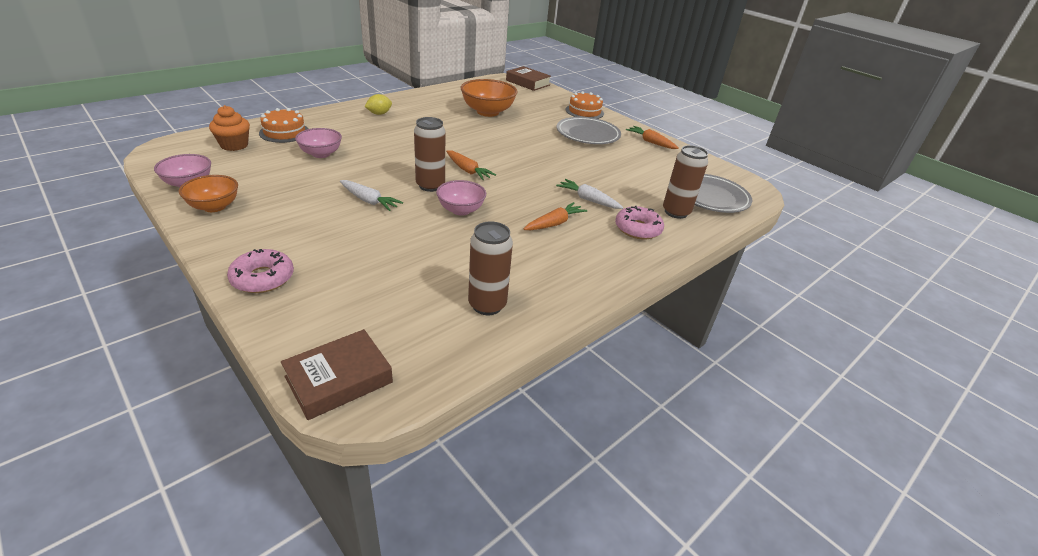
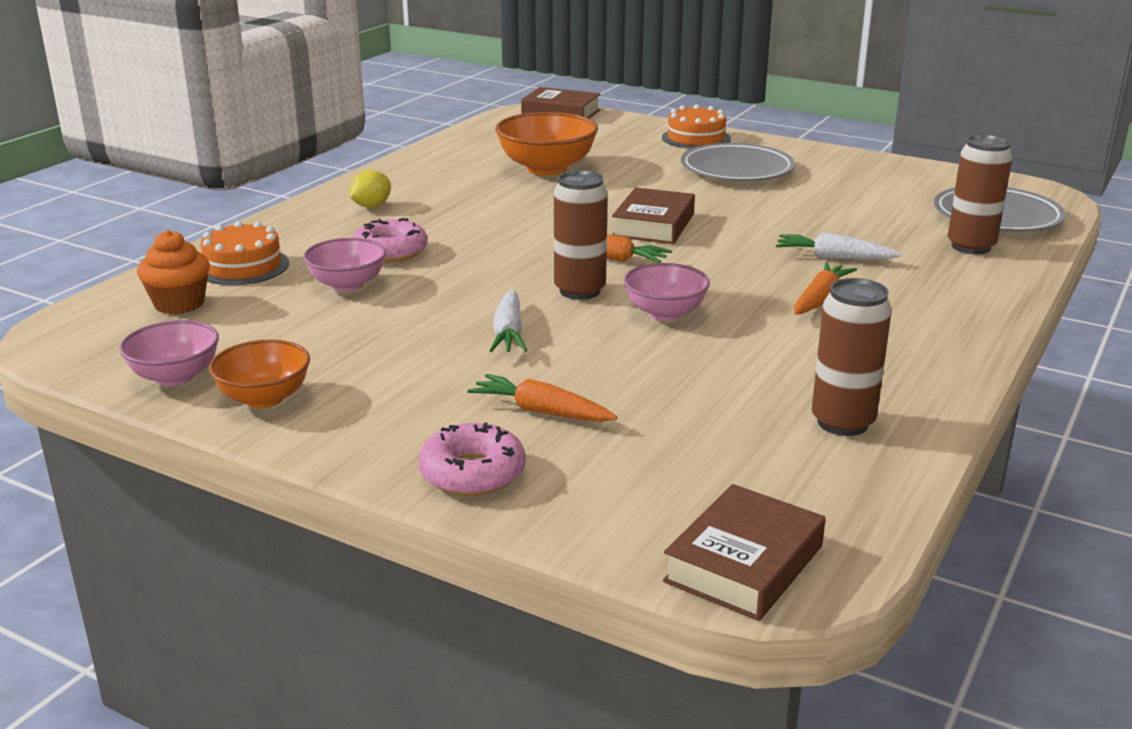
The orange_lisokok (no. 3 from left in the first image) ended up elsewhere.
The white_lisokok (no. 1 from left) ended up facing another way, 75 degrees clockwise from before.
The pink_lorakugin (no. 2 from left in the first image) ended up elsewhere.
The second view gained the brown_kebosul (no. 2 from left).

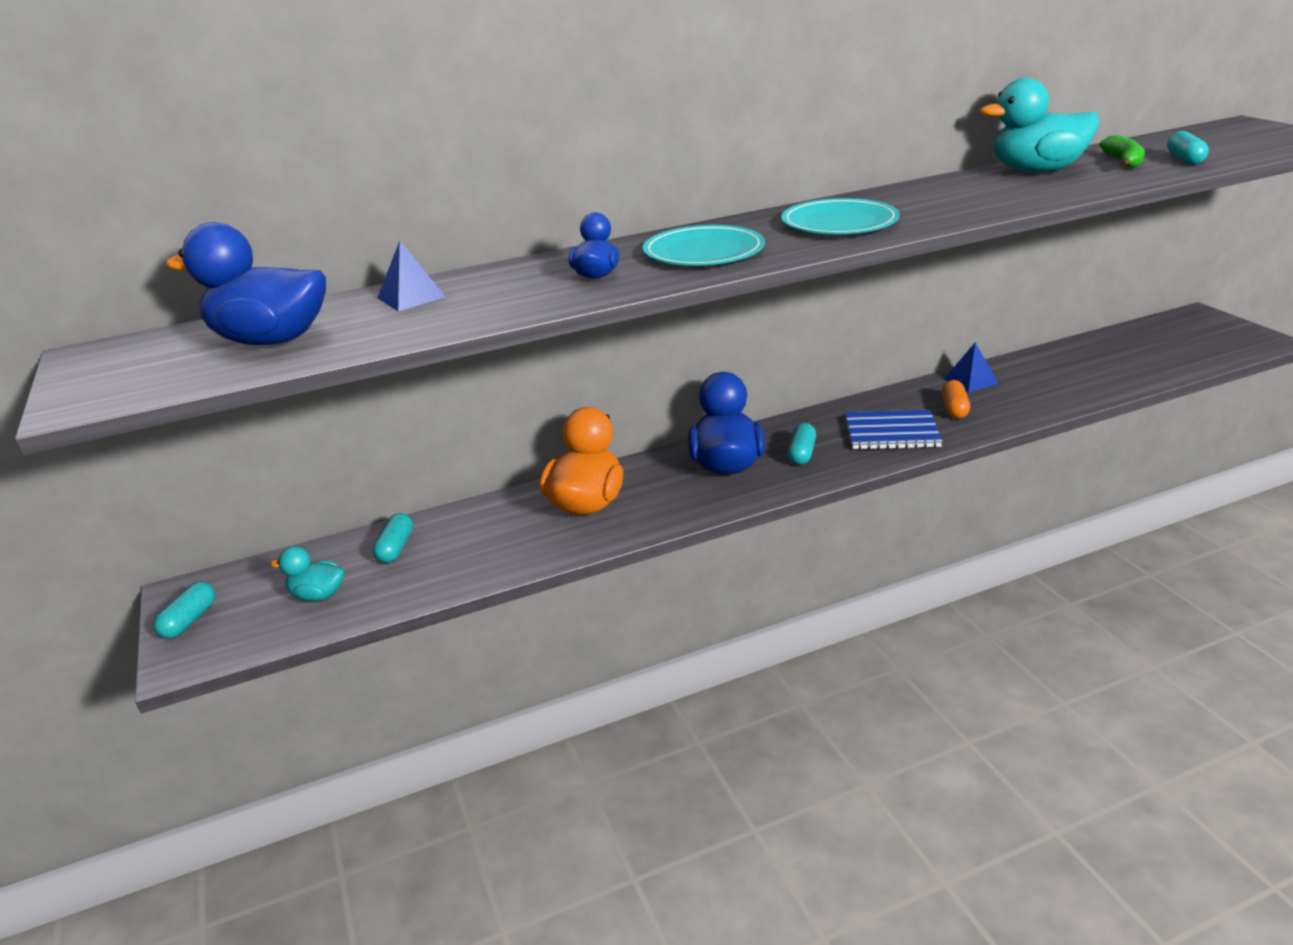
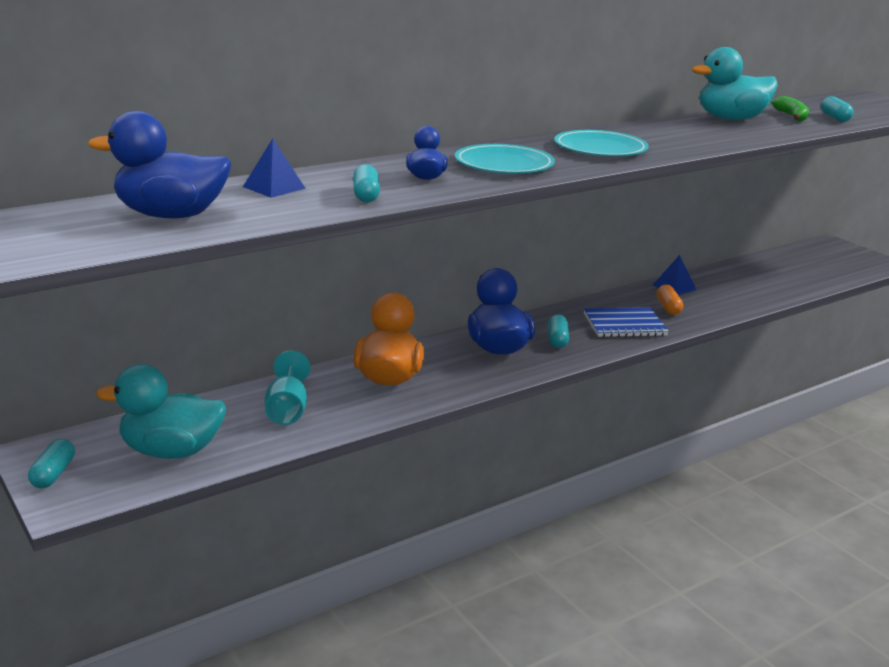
The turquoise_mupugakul (no. 2 from left) ended up elsewhere.
The size of the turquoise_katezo (no. 1 from left) changed by a factor of 1.85.
The second view gained the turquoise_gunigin.

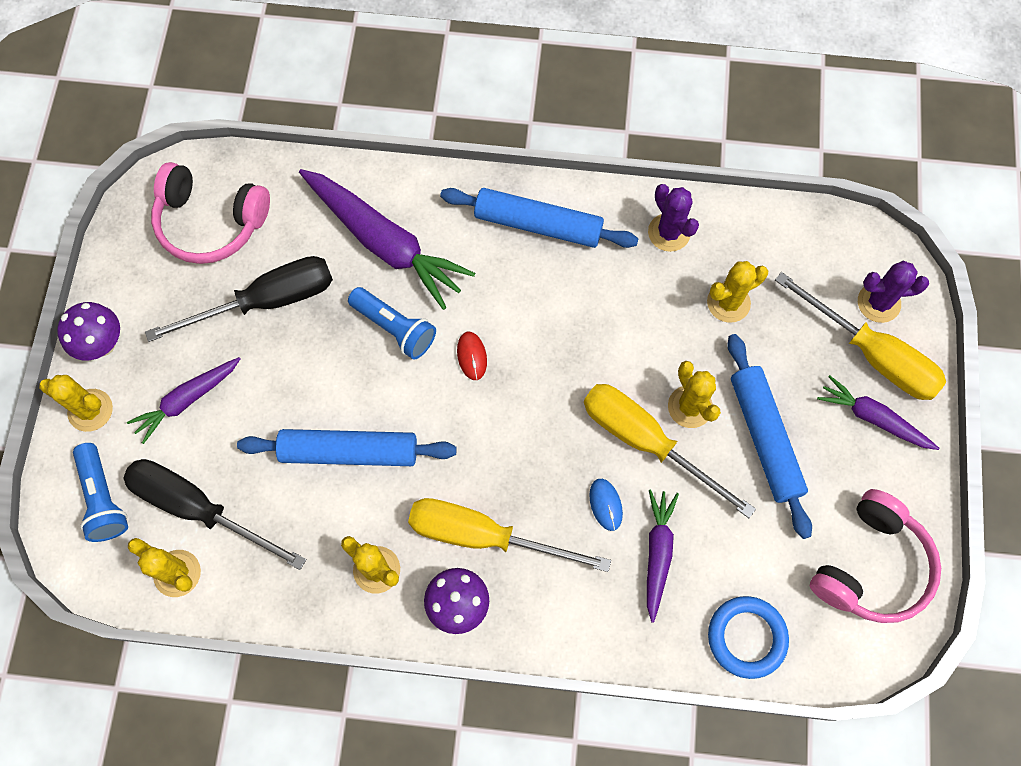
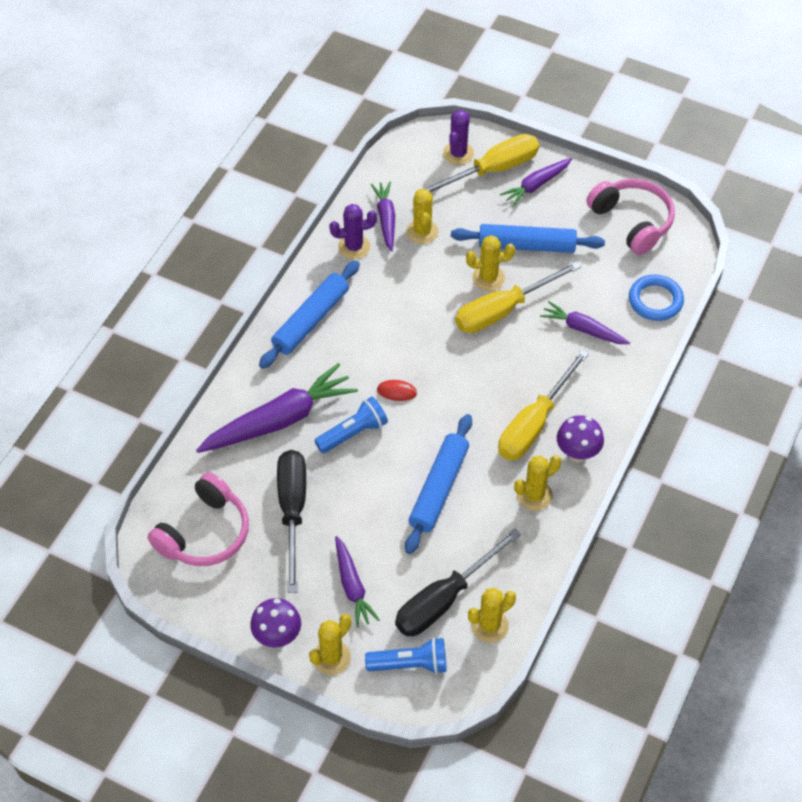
The second view lost the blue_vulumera.
The second view gained the purple_lisokok (no. 3 from left).

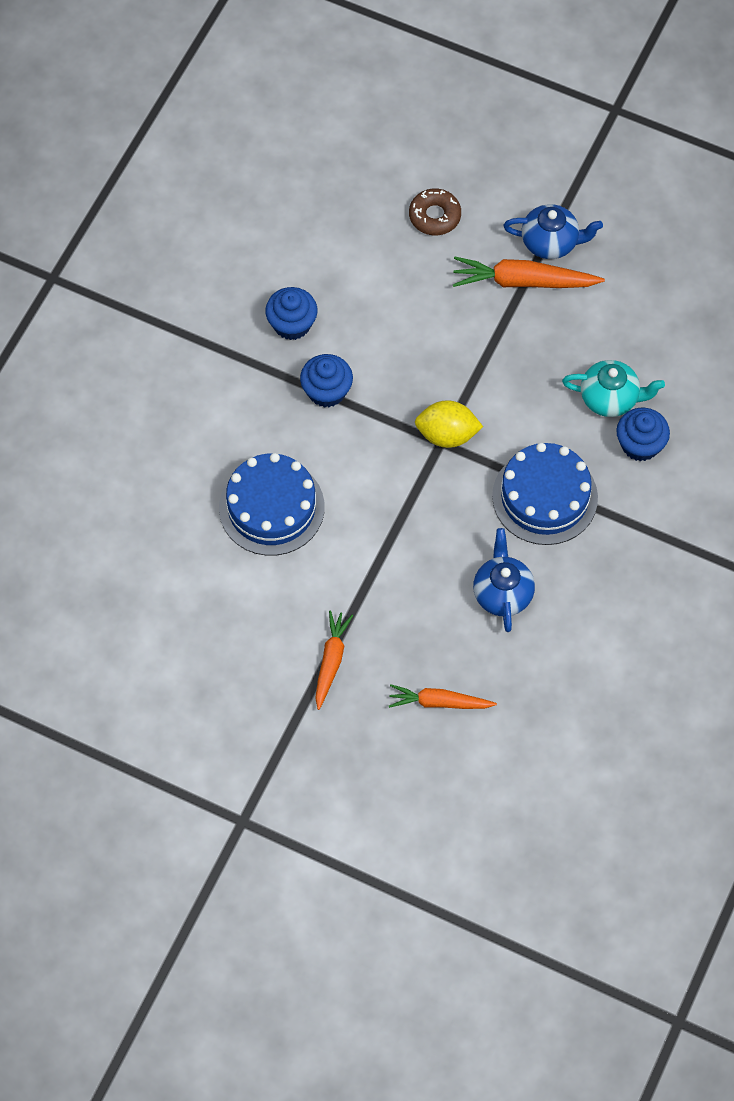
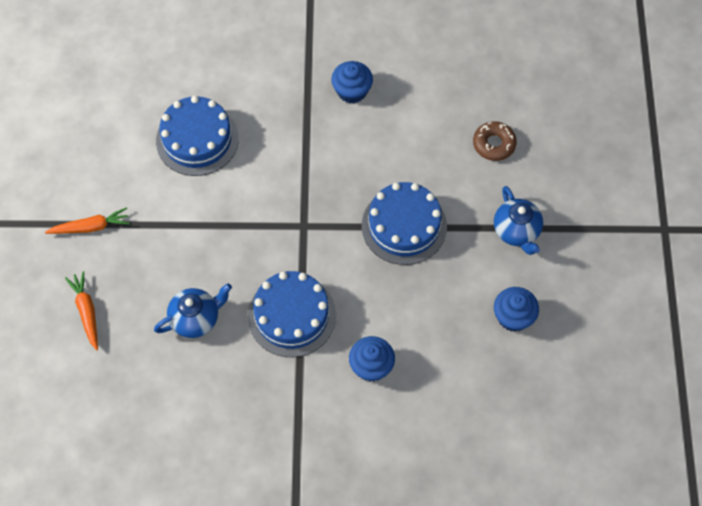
The second view lost the orange_lisokok (no. 3 from left).
The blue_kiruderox (no. 2 from left in the first image) ended up elsewhere.
The second view lost the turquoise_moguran.
The second view lost the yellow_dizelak.
The second view gained the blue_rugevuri (no. 3 from left).

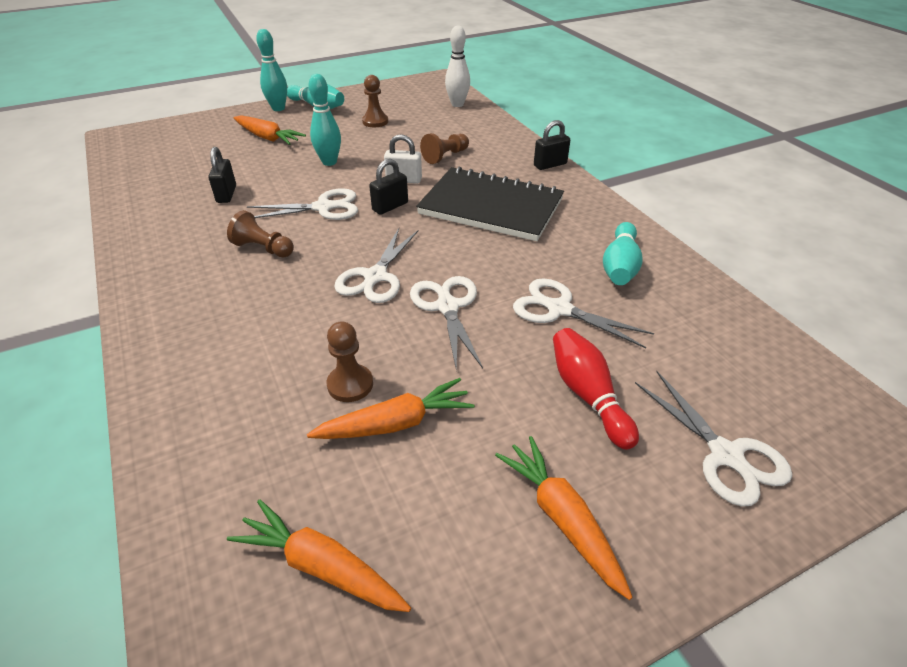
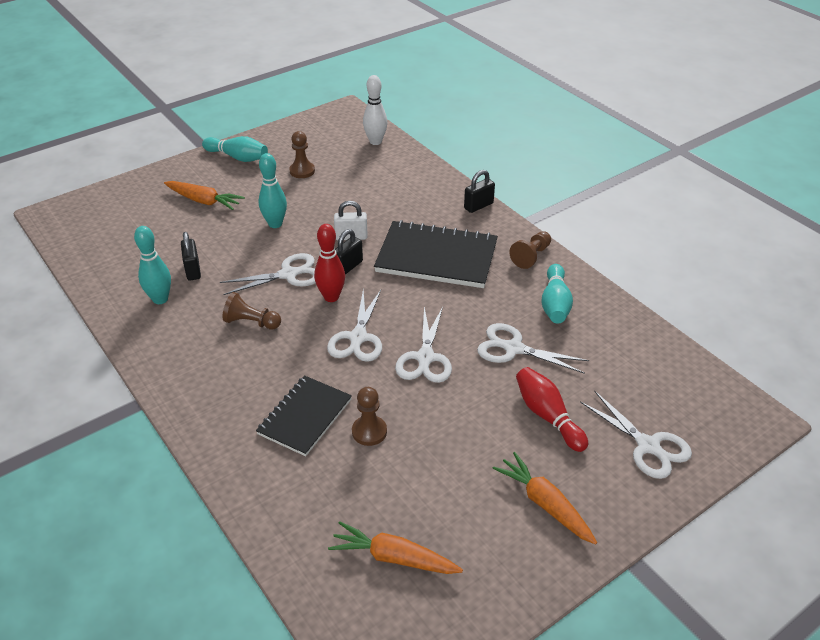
The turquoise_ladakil (no. 1 from left) ended up elsewhere.
The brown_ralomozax (no. 4 from left) ended up elsewhere.
The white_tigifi (no. 3 from left) ended up facing another way, 150 degrees counterclockwise from before.
The second view lost the orange_lisokok (no. 3 from left).
The second view gained the red_ladakil (no. 1 from left).
The second view gained the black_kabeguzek (no. 1 from left).

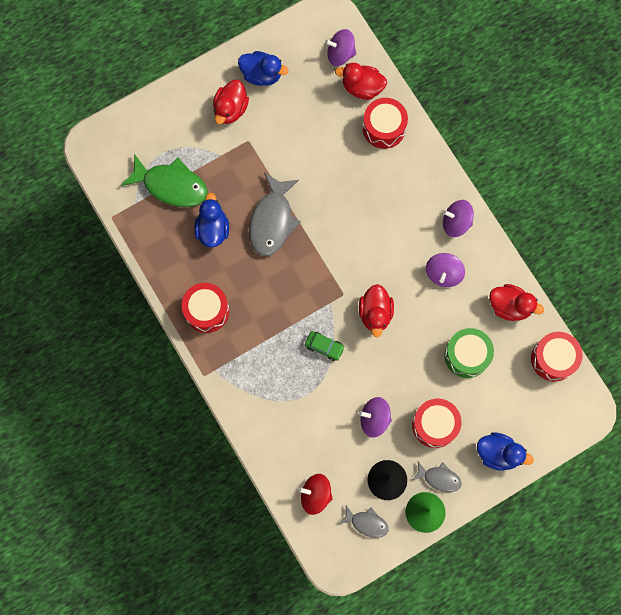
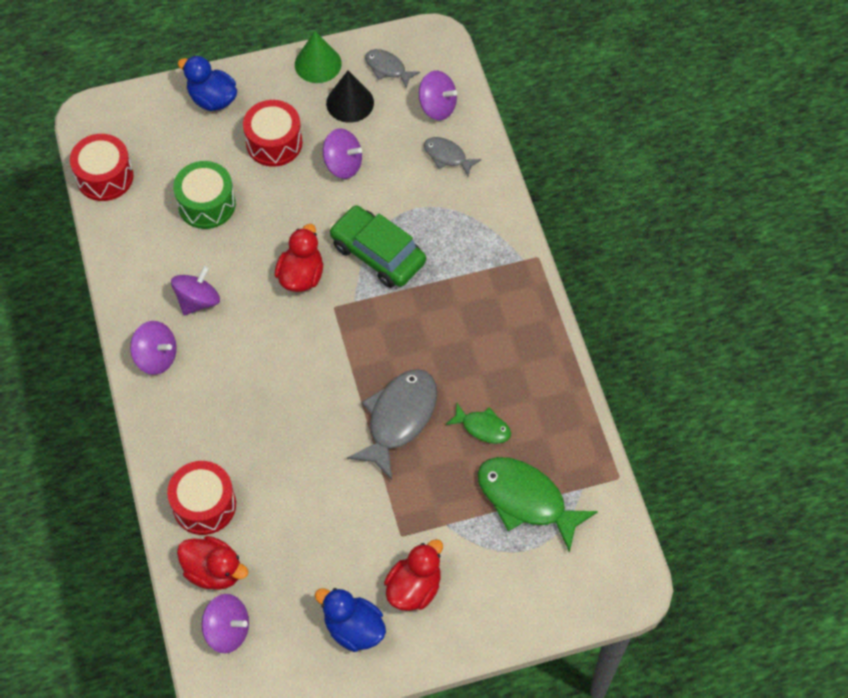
Where the blue_katezo (no. 1 from left) stood, the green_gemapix (no. 1 from left) came to stand.
The second view lost the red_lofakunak (no. 1 from left).
The second view lost the red_katezo (no. 4 from left).
The size of the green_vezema changed by a factor of 1.97.
The grey_gemapix (no. 3 from left) ended up elsewhere.
What was the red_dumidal turned into the purple_dumidal (no. 5 from left).

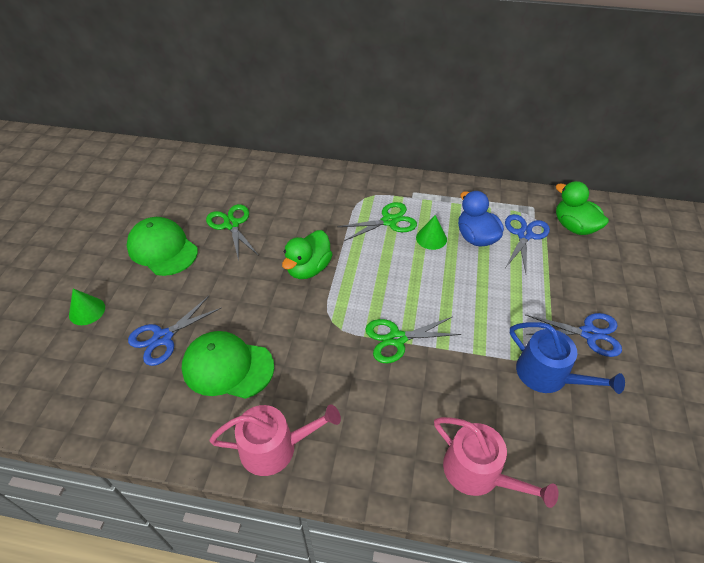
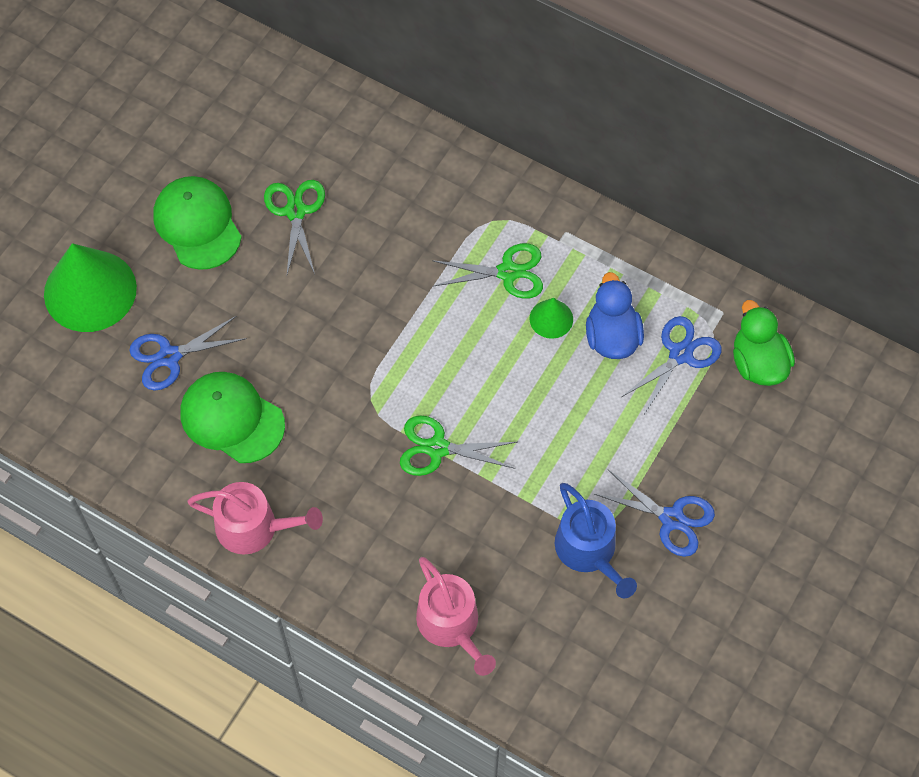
The second view lost the green_katezo (no. 1 from left).
The size of the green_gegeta (no. 1 from left) changed by a factor of 2.13.

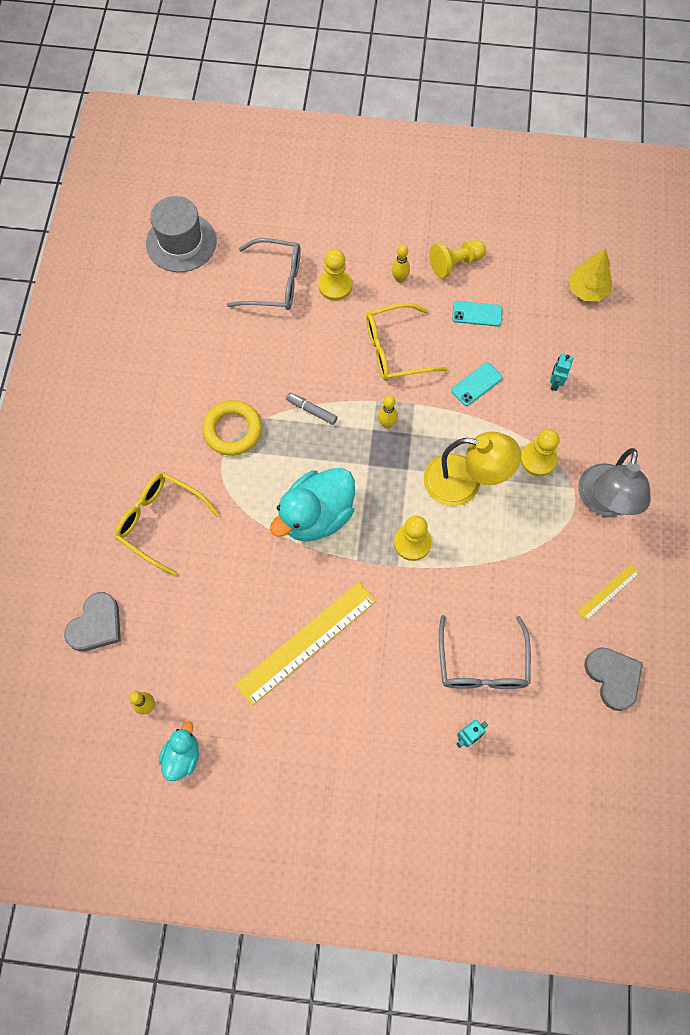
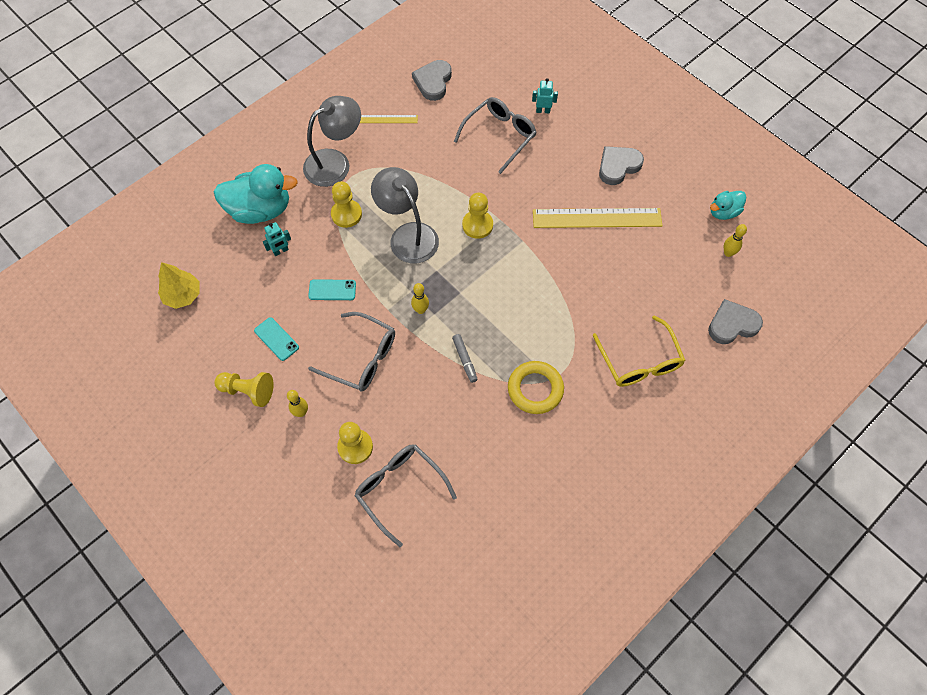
The second view lost the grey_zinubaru.
What was the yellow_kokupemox (no. 2 from left) turned into the grey_kokupemox (no. 1 from left).
What was the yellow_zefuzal turned into the grey_zefuzal (no. 2 from left).
The turquoise_katezo (no. 2 from left in the first image) ended up elsewhere.
The second view gained the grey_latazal (no. 2 from left).

